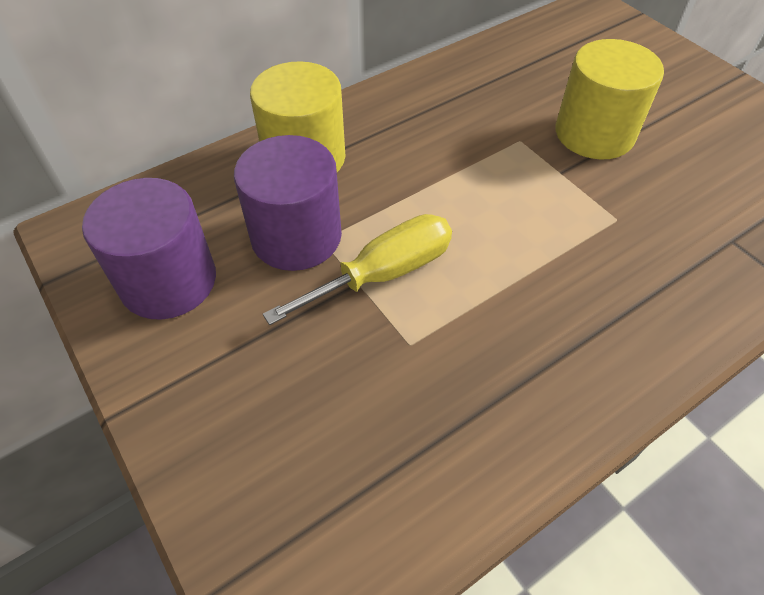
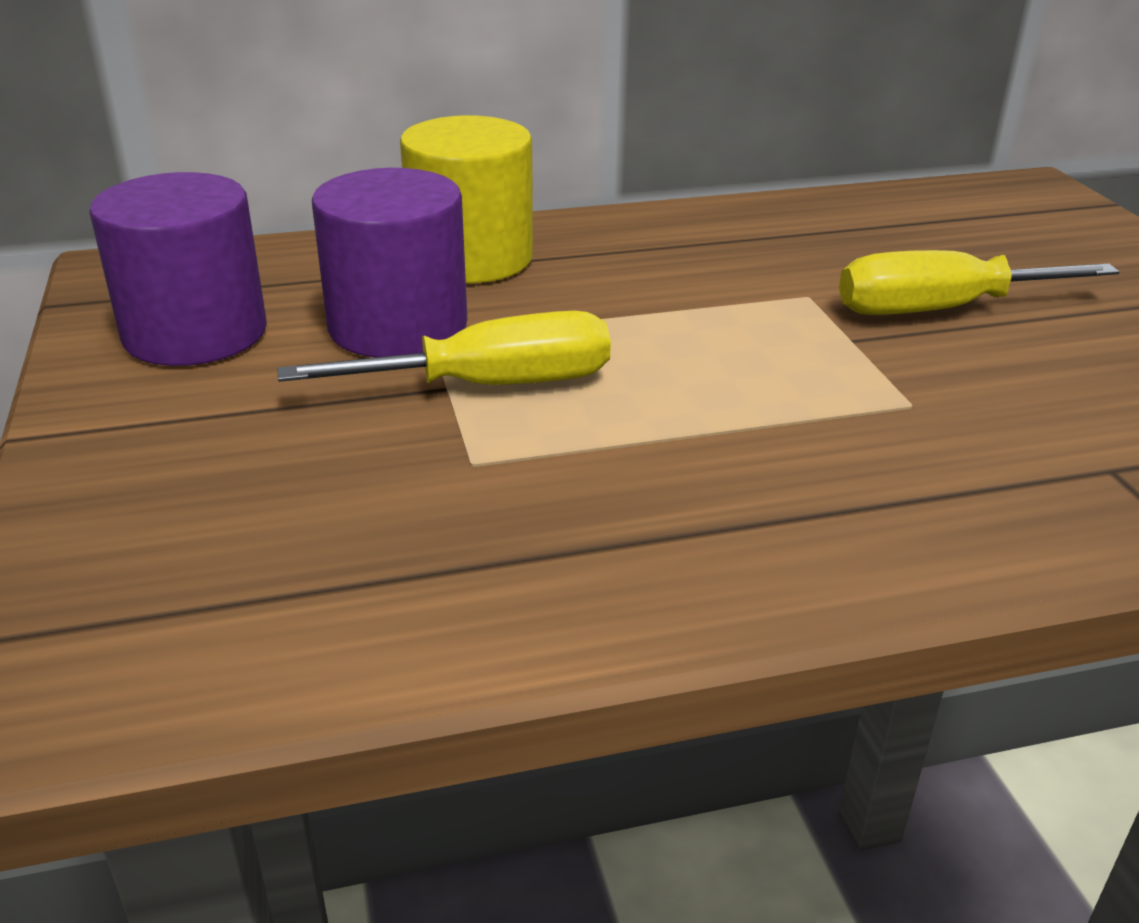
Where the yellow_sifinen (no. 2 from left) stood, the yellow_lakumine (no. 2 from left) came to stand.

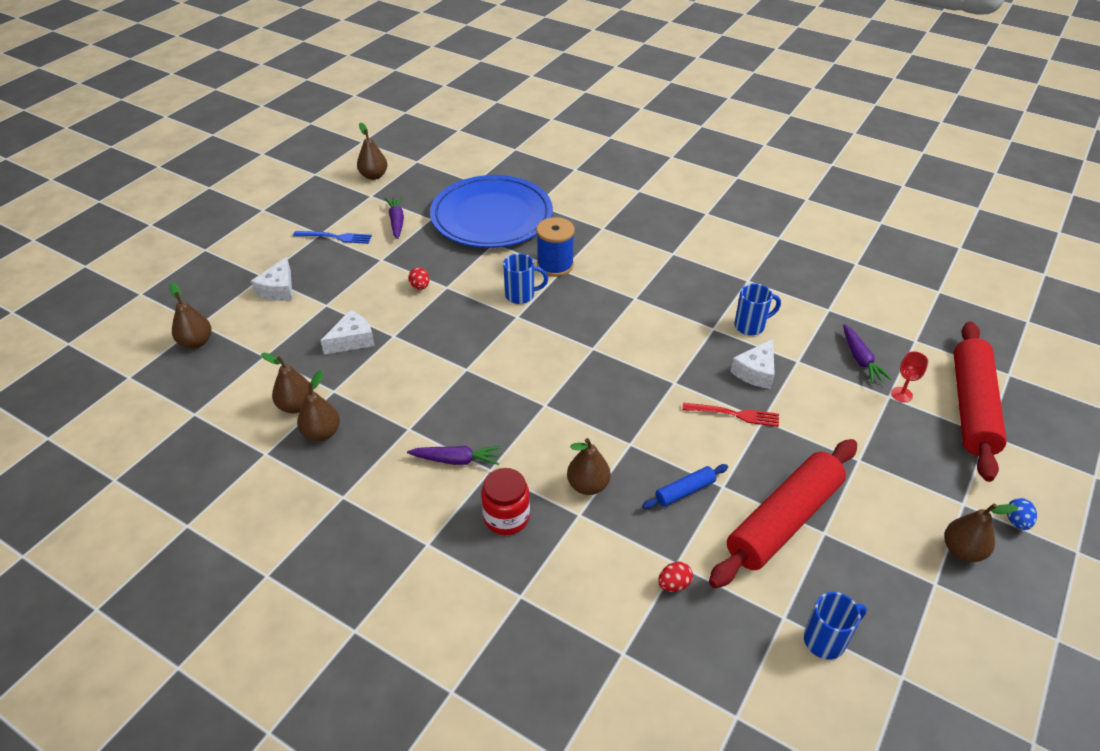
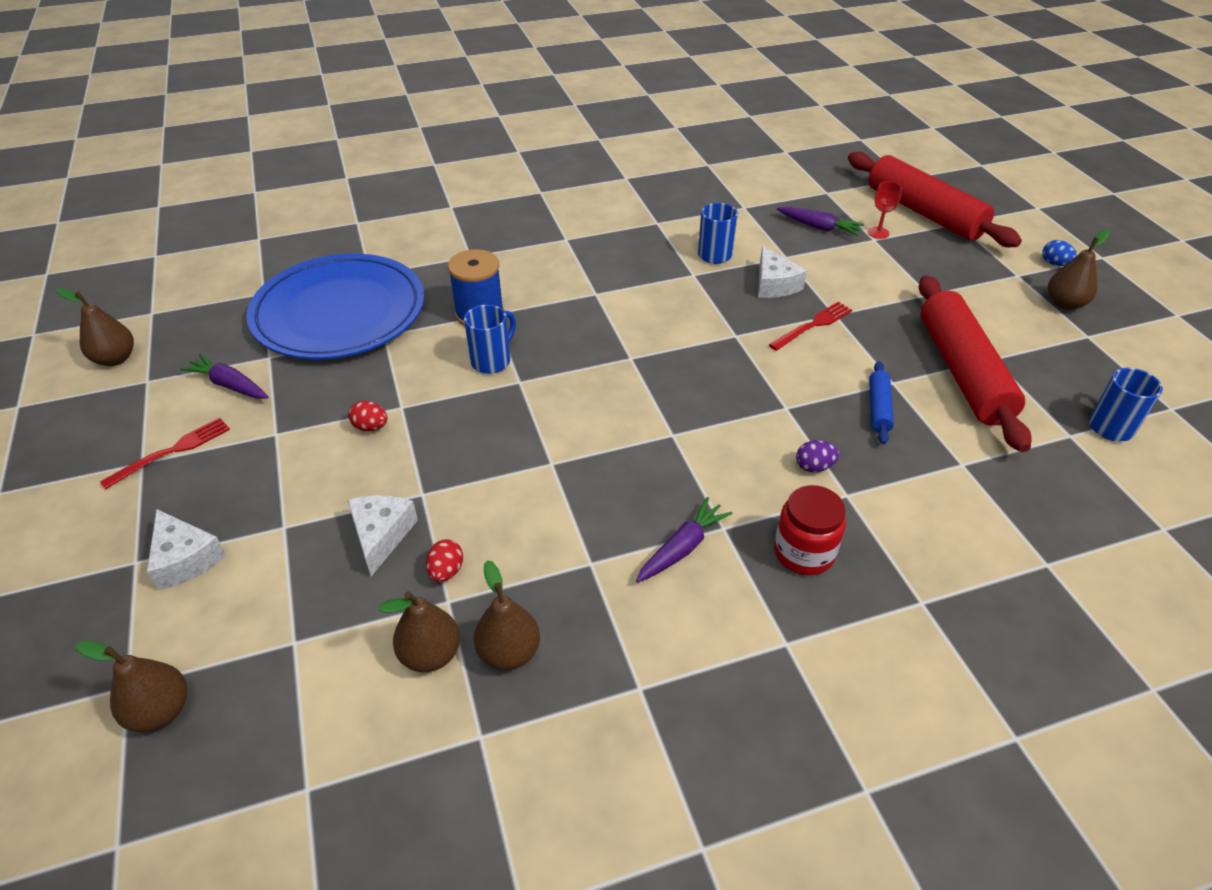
What was the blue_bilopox turned into the red_bilopox (no. 1 from left).
Where the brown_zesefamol (no. 5 from left) stood, the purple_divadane came to stand.
The red_divadane (no. 2 from left) ended up elsewhere.

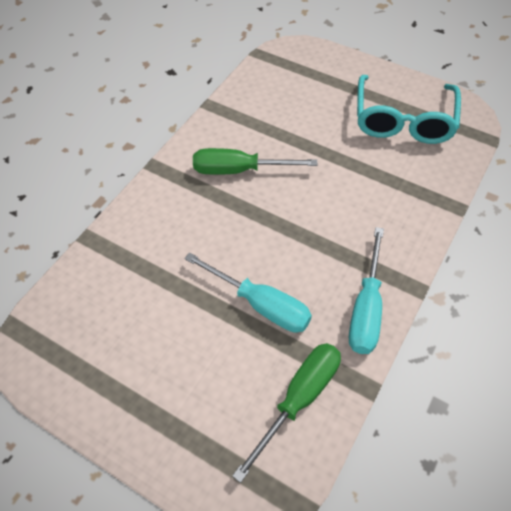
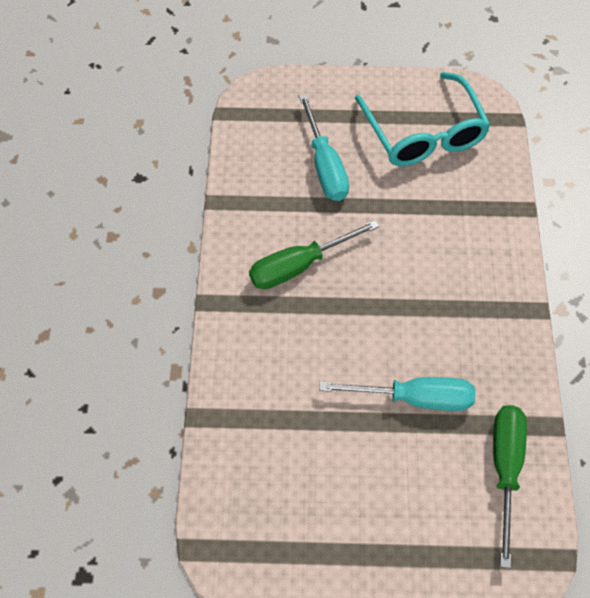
The turquoise_lakumine (no. 2 from left in the first image) ended up elsewhere.

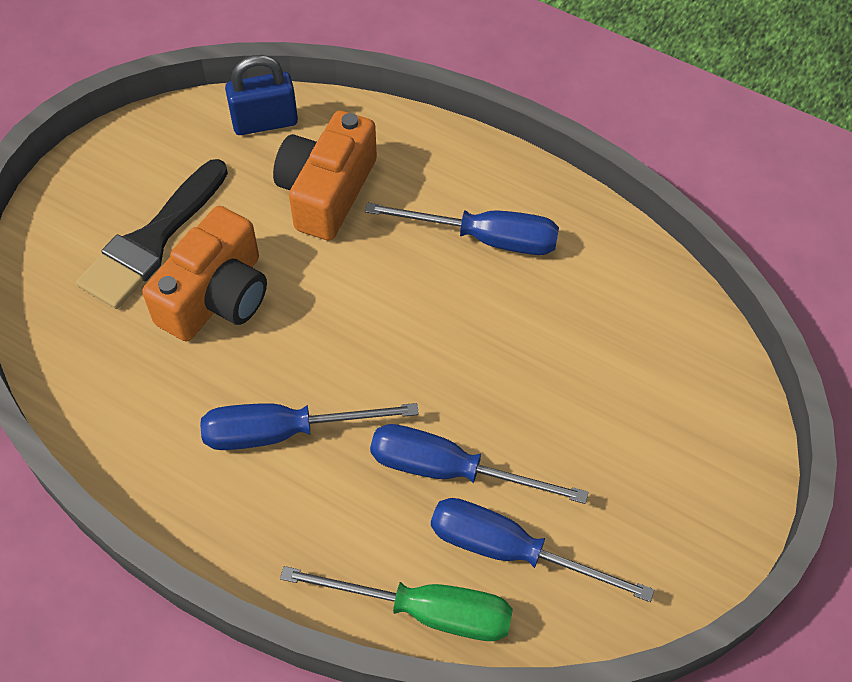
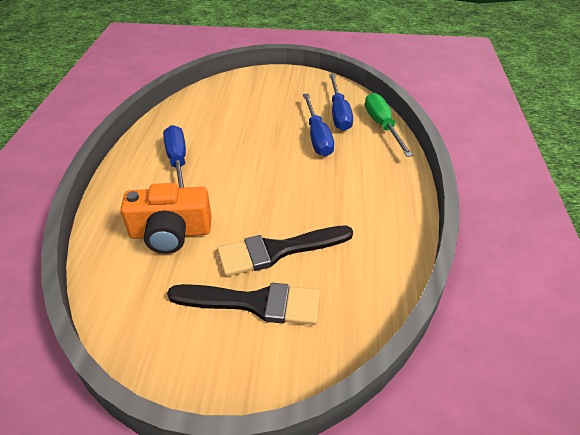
The second view lost the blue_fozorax.
Where the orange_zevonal (no. 1 from left) stood, the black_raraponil (no. 2 from left) came to stand.
The second view lost the blue_lakumine (no. 1 from left).

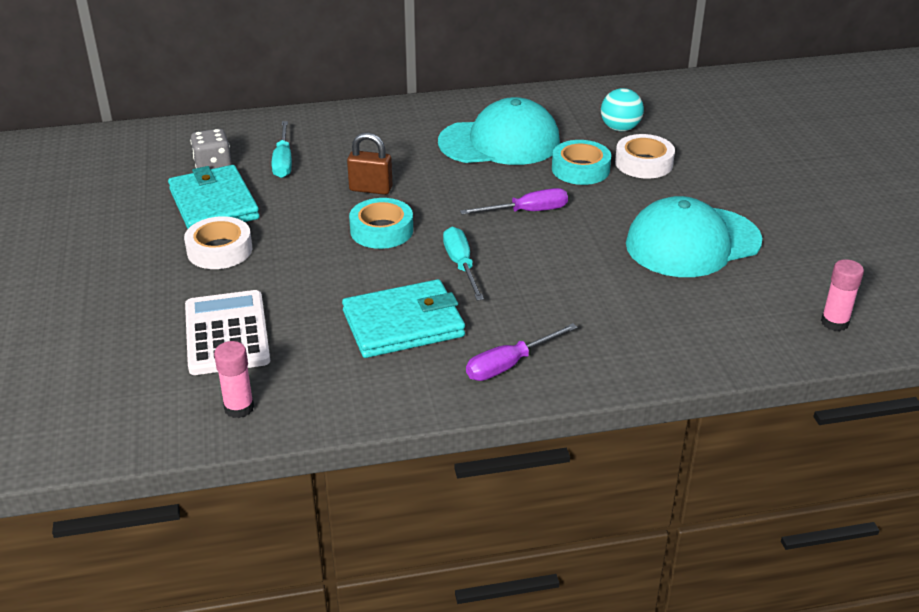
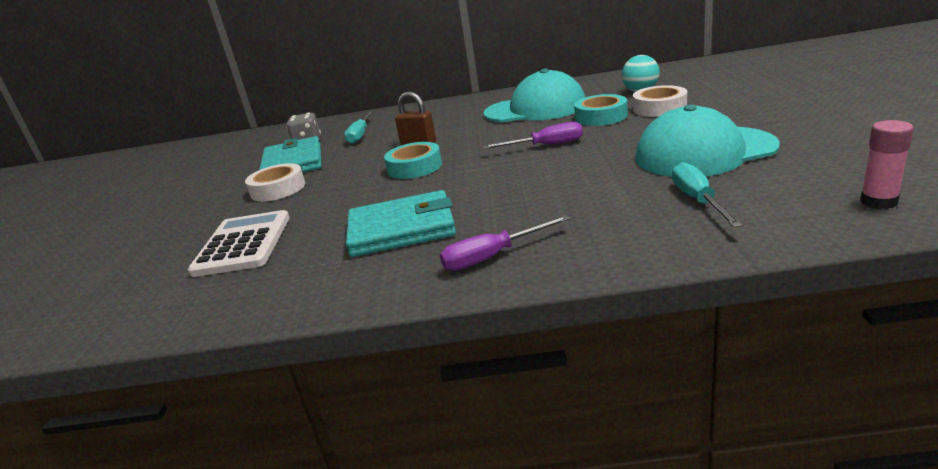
The turquoise_lakumine (no. 2 from left) ended up elsewhere.
The second view lost the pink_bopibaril (no. 1 from left).

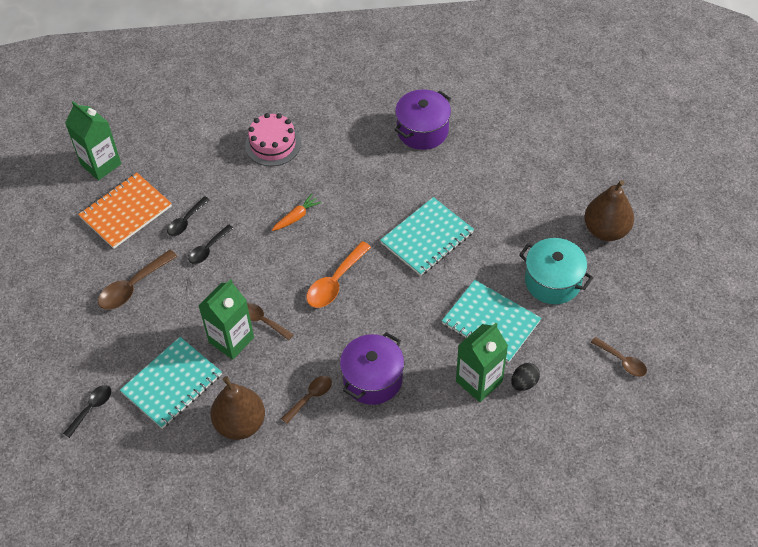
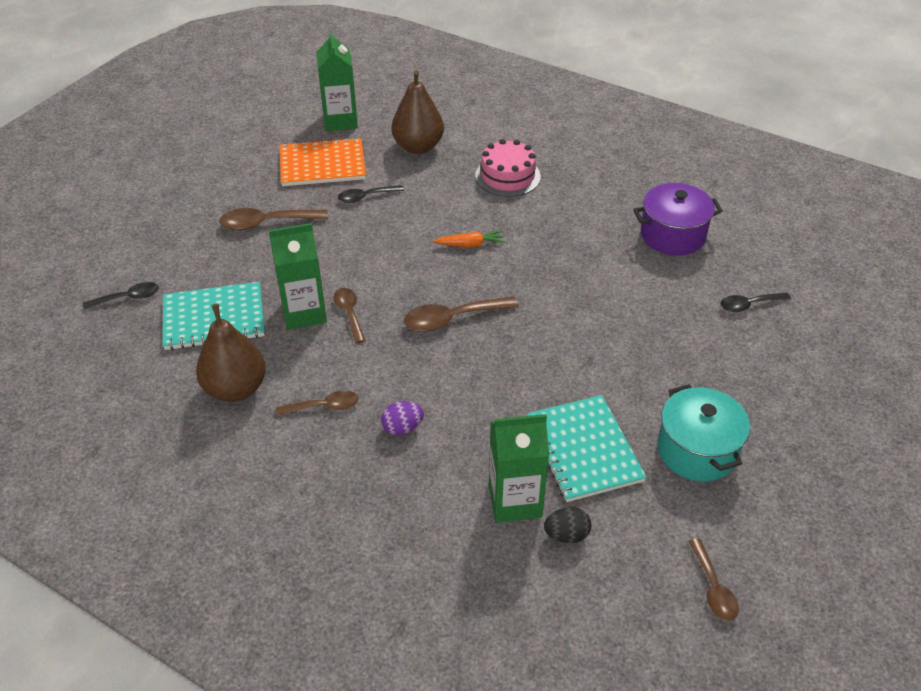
The brown_zesefamol (no. 2 from left) ended up elsewhere.
The second view lost the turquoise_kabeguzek (no. 2 from left).
The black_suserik (no. 3 from left) ended up elsewhere.
What was the orange_suserik turned into the brown_suserik (no. 4 from left).
Where the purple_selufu (no. 1 from left) stood, the purple_divadane came to stand.

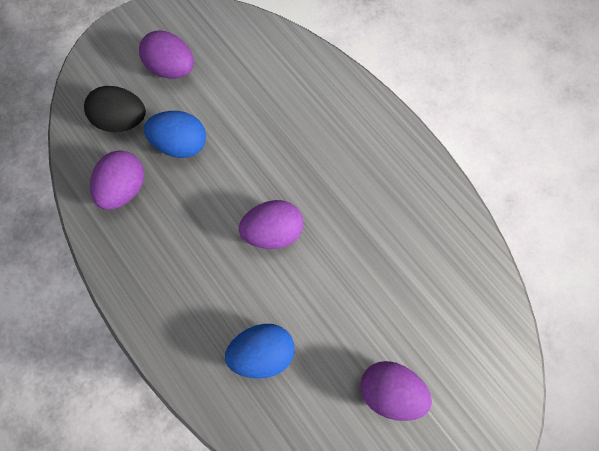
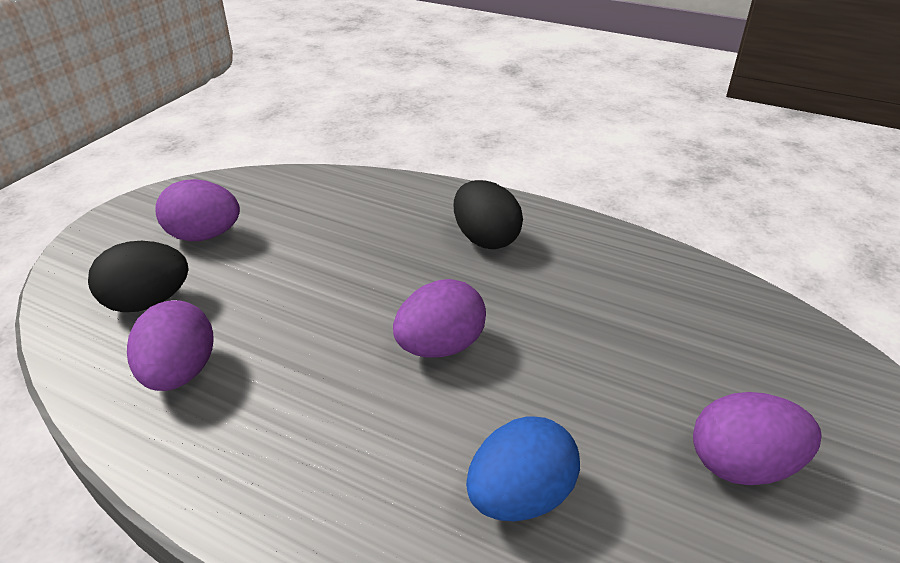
The second view lost the blue_divadane (no. 1 from left).
The second view gained the black_divadane (no. 2 from left).

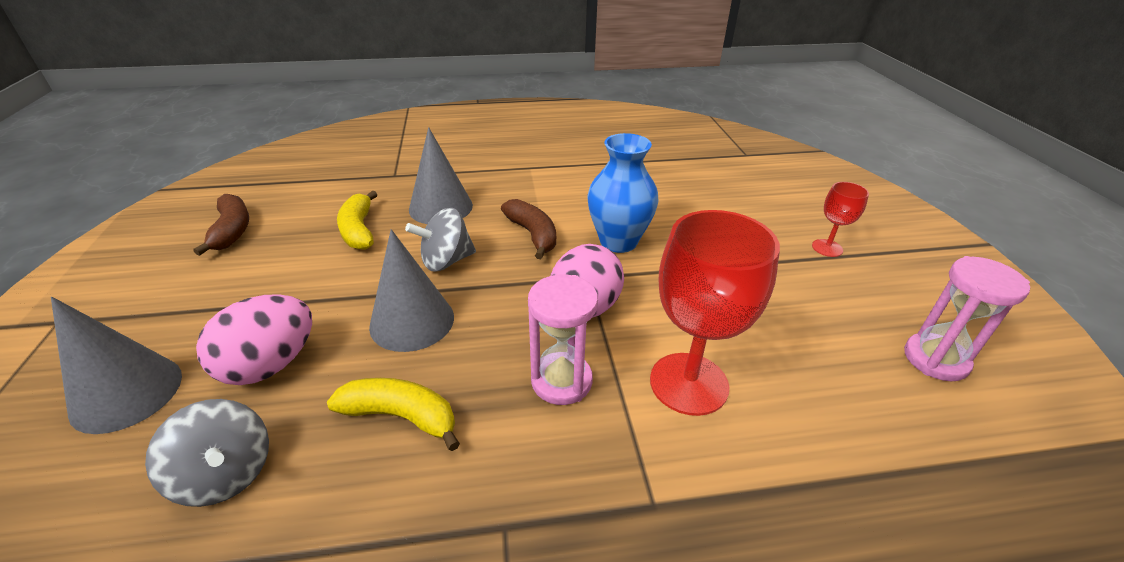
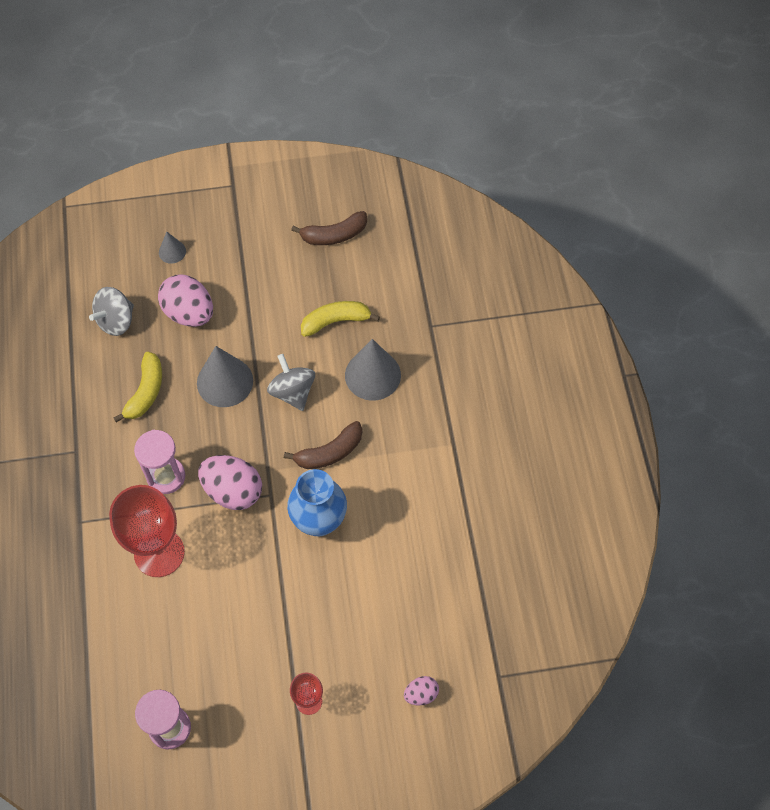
The size of the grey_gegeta (no. 1 from left) changed by a factor of 0.51.
The second view gained the pink_divadane (no. 3 from left).

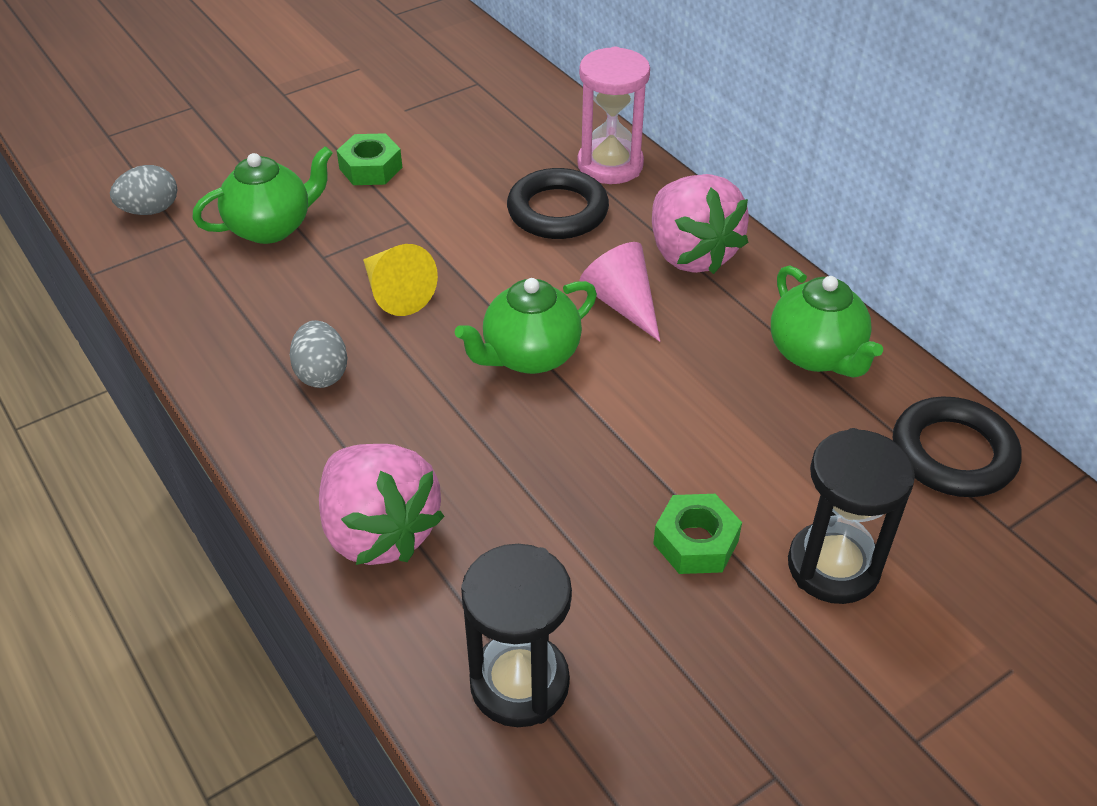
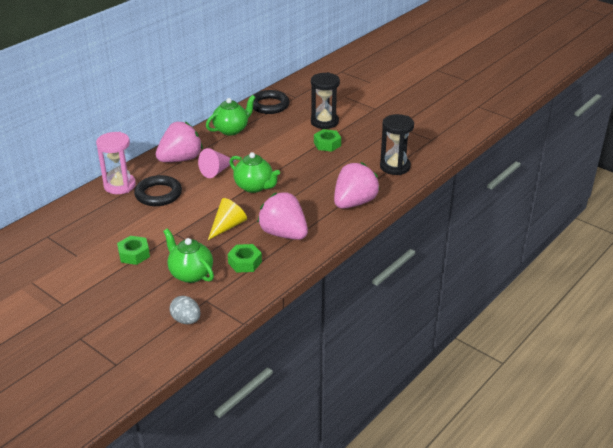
Where the grey_divadane (no. 2 from left) stood, the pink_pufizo (no. 2 from left) came to stand.
The second view gained the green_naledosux (no. 2 from left).

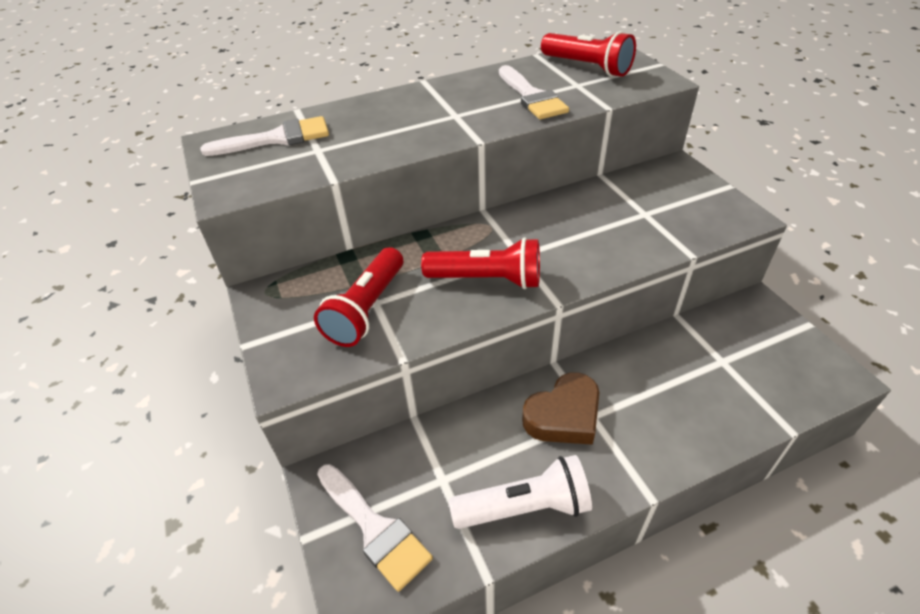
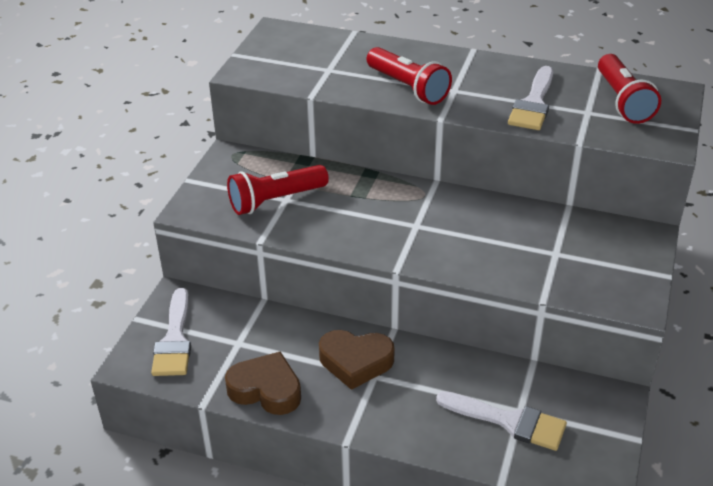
The white_raraponil (no. 1 from left in the first image) ended up elsewhere.
The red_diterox (no. 2 from left) ended up elsewhere.
Where the white_diterox stood, the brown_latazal (no. 1 from left) came to stand.

